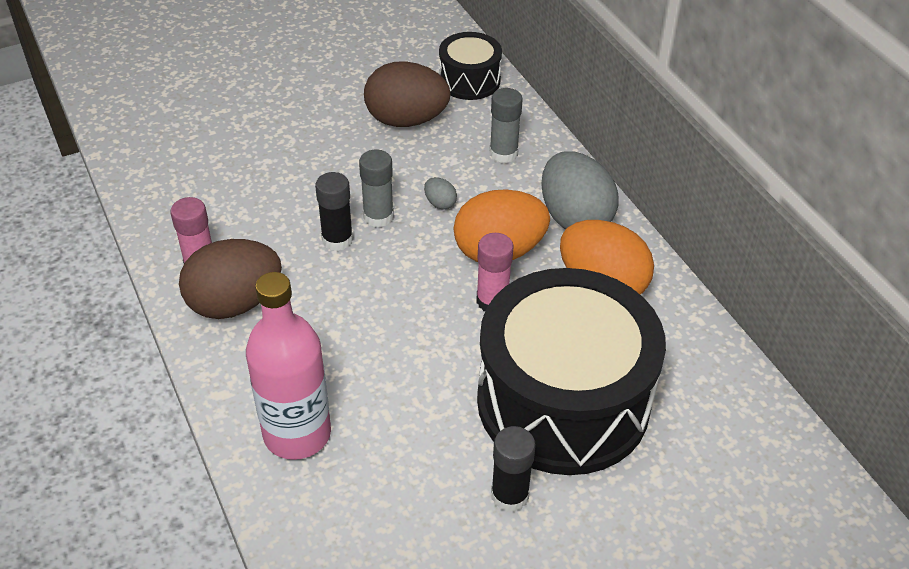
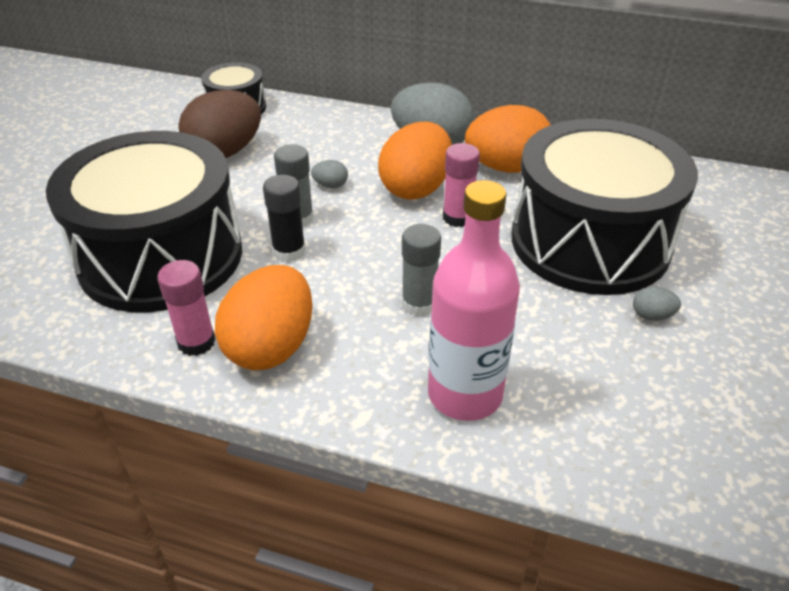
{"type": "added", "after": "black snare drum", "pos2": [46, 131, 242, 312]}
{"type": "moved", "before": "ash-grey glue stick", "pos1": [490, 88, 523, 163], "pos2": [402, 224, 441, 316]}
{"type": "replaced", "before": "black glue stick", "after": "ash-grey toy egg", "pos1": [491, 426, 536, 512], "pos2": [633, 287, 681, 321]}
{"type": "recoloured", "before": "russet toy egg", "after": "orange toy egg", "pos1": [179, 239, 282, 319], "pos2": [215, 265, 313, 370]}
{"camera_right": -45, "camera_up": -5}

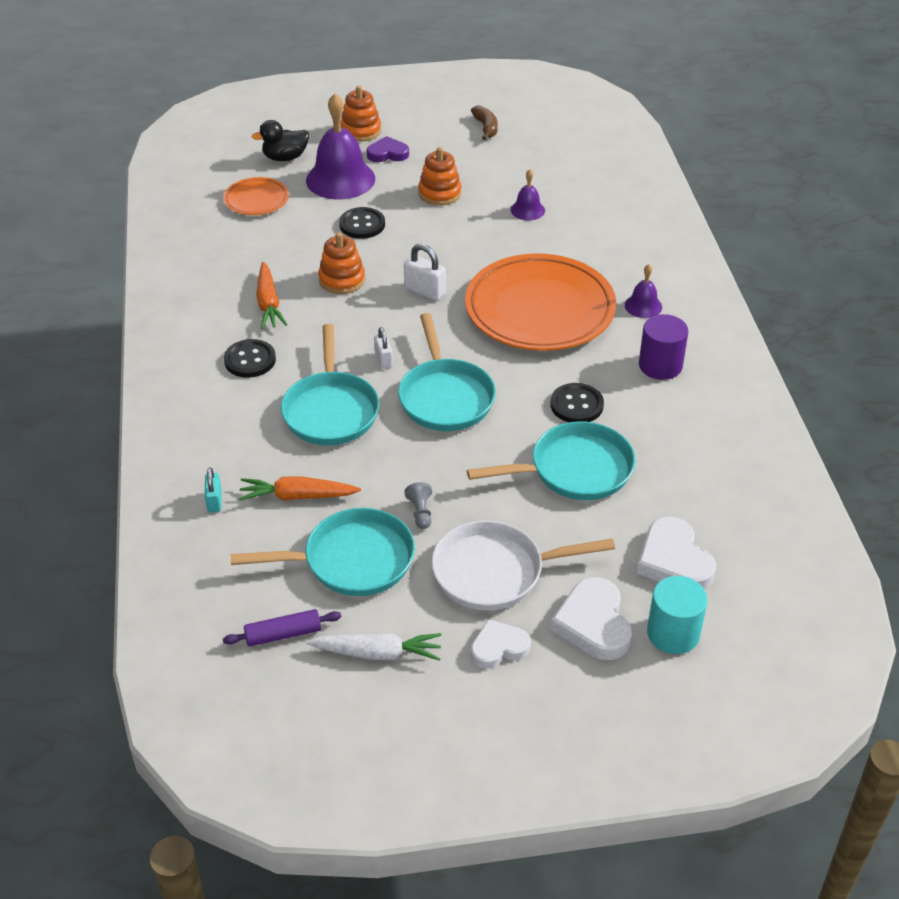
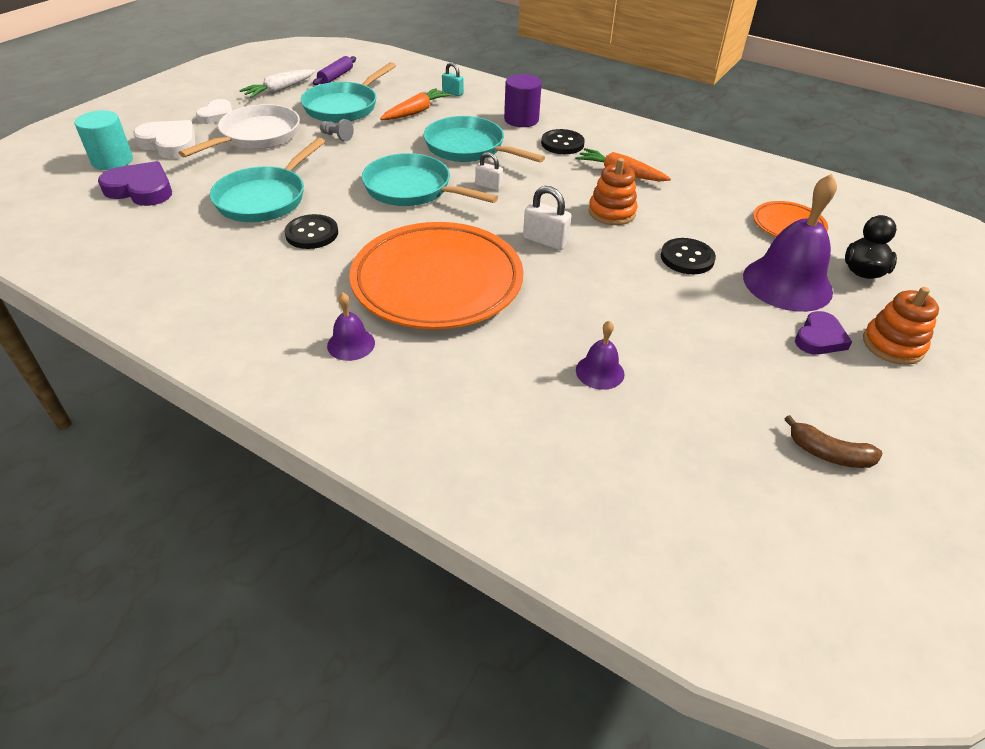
{"type": "removed", "before": "orange stacking rings", "pos1": [418, 147, 462, 206]}
{"type": "moved", "before": "violet cylinder", "pos1": [639, 314, 688, 380], "pos2": [504, 74, 542, 127]}
{"type": "recoloured", "before": "snow-white heart shape", "after": "violet heart shape", "pos1": [637, 517, 716, 590], "pos2": [98, 161, 172, 206]}
{"type": "turned", "before": "snow-white small lock", "pos1": [404, 243, 446, 300], "pos2": [523, 186, 571, 250], "turn": 45}
{"camera_right": 130, "camera_up": 0}

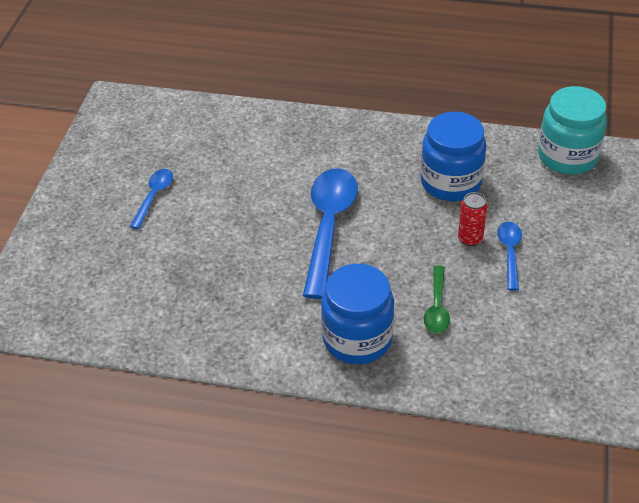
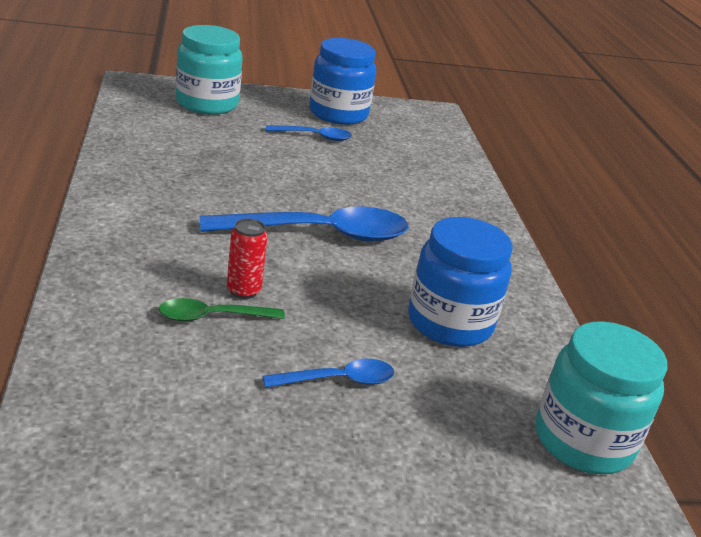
{"type": "added", "after": "teal preserve jar", "pos2": [176, 25, 243, 115]}
{"type": "moved", "before": "royal blue preserve jar", "pos1": [321, 264, 394, 364], "pos2": [309, 38, 376, 125]}
{"type": "moved", "before": "red can", "pos1": [458, 192, 487, 246], "pos2": [227, 218, 268, 299]}
{"camera_right": 65, "camera_up": -15}

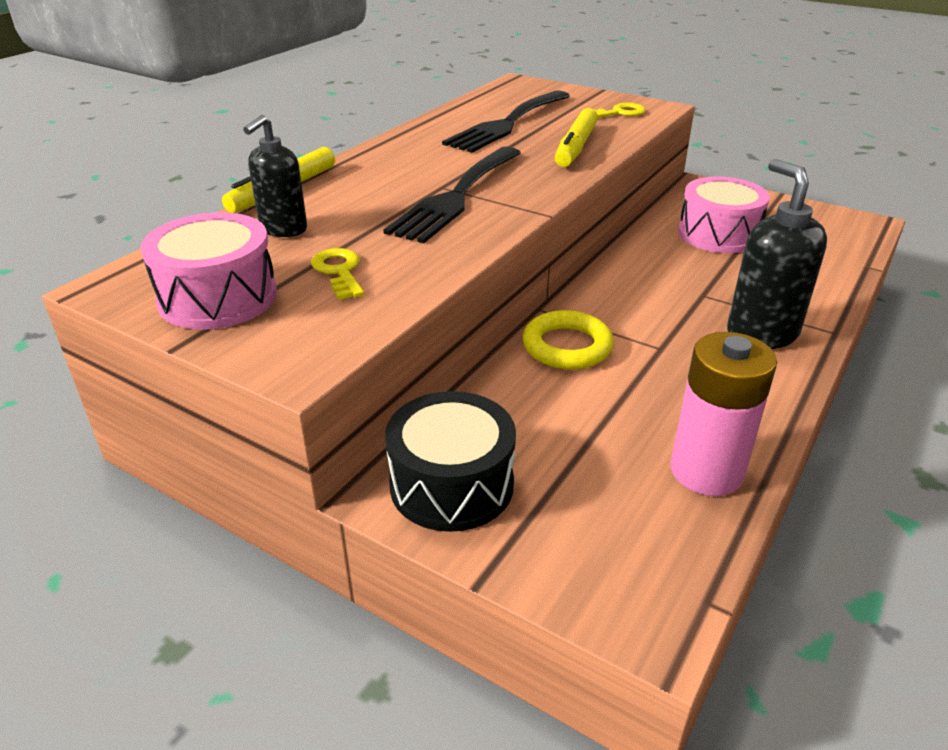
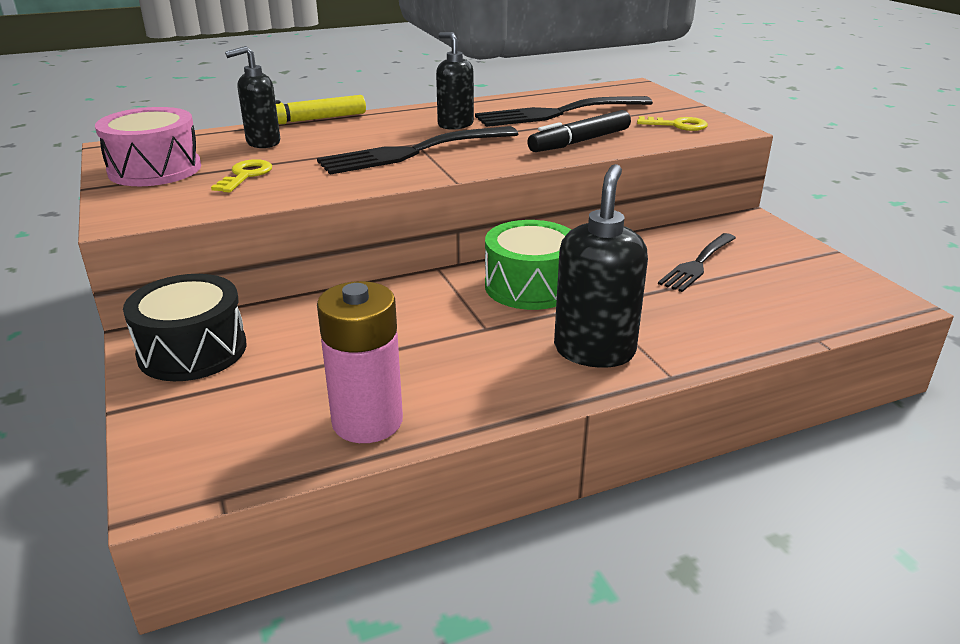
{"type": "removed", "before": "bright yellow torus", "pos1": [523, 310, 614, 369]}
{"type": "added", "after": "black soap pump", "pos2": [436, 32, 474, 130]}
{"type": "added", "after": "leaf-green snare drum", "pos2": [485, 220, 571, 310]}
{"type": "replaced", "before": "pink snare drum", "after": "black table fork", "pos1": [678, 176, 770, 253], "pos2": [658, 233, 736, 292]}
{"type": "recoloured", "before": "bright yellow felt pen", "after": "black felt pen", "pos1": [555, 108, 598, 167], "pos2": [527, 110, 631, 152]}
{"camera_right": 35, "camera_up": -5}

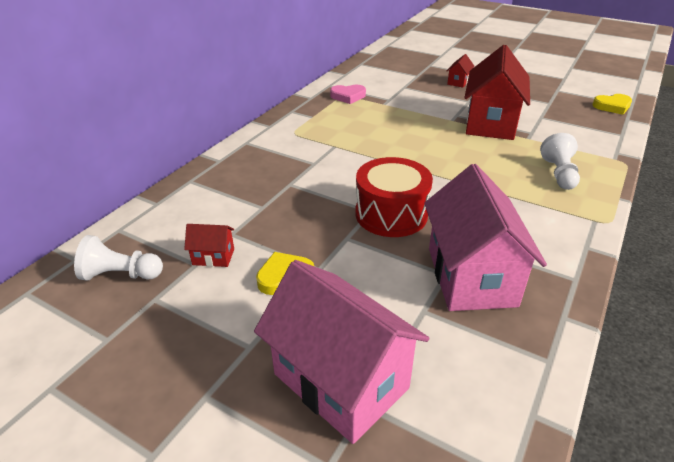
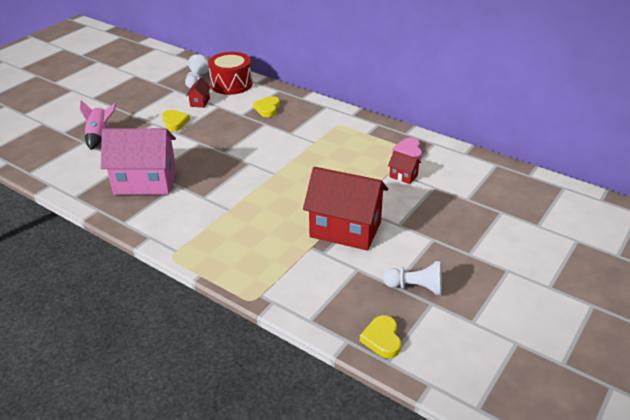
{"type": "added", "after": "bright yellow heart shape", "pos2": [253, 96, 280, 117]}
{"type": "moved", "before": "red snare drum", "pos1": [355, 157, 433, 237], "pos2": [208, 52, 252, 95]}
{"type": "moved", "before": "red cottage", "pos1": [447, 54, 474, 87], "pos2": [388, 151, 421, 184]}
{"type": "moved", "before": "snow-white pawn", "pos1": [540, 133, 580, 190], "pos2": [383, 261, 442, 295]}
{"type": "replaced", "before": "pink cottage", "after": "pink toy rocket", "pos1": [254, 260, 429, 444], "pos2": [80, 100, 117, 150]}
{"camera_right": 95, "camera_up": 0}

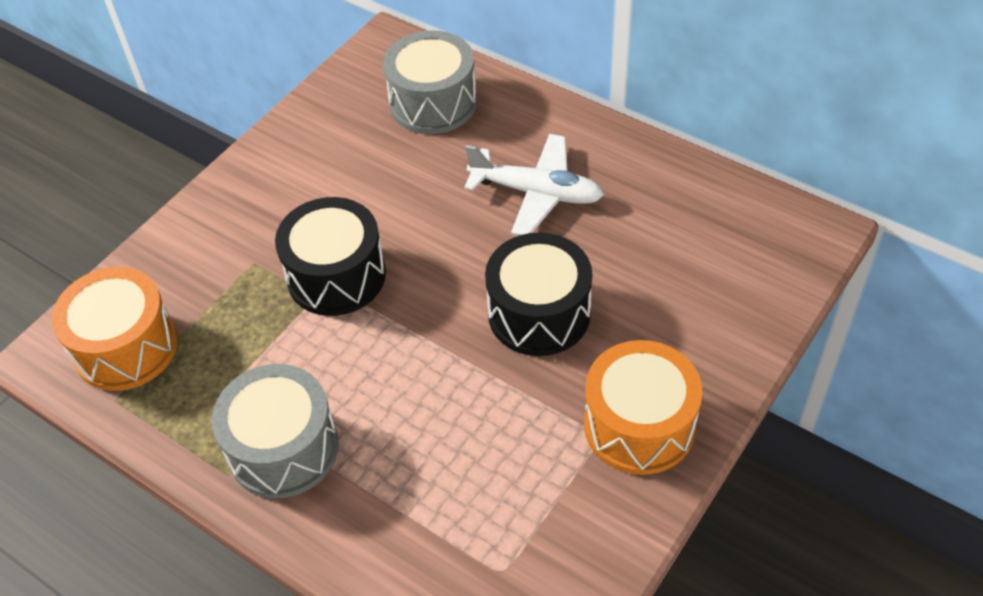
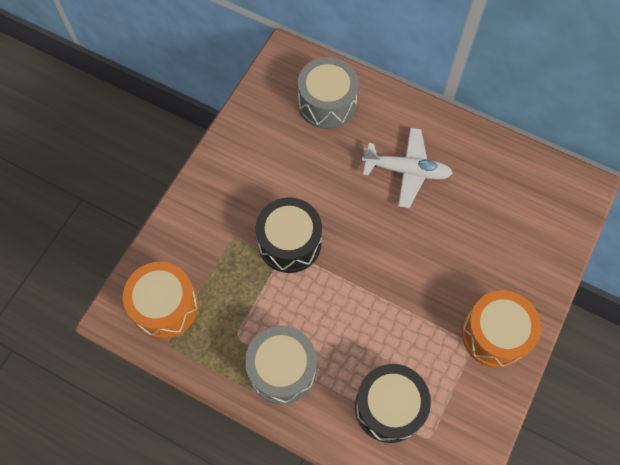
{"type": "moved", "before": "black snare drum", "pos1": [485, 232, 592, 356], "pos2": [355, 364, 431, 443]}
{"camera_right": -10, "camera_up": 15}

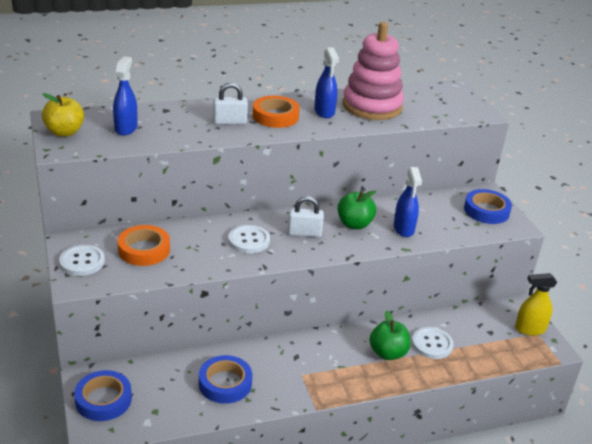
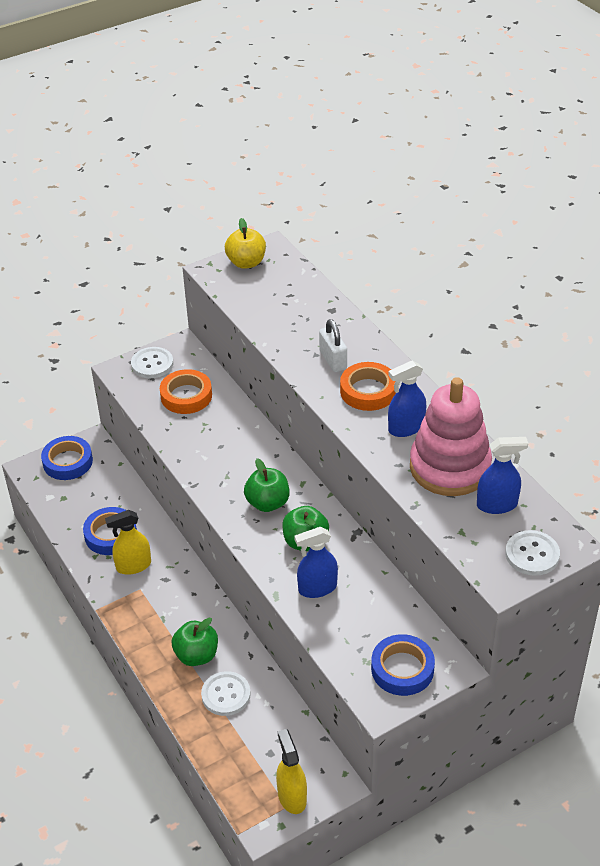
{"type": "added", "after": "bright yellow spray cleaner", "pos2": [105, 510, 151, 575]}
{"type": "moved", "before": "royal blue spray cleaner", "pos1": [113, 56, 138, 136], "pos2": [477, 437, 528, 514]}
{"type": "moved", "before": "snow-white sewing button", "pos1": [228, 225, 270, 253], "pos2": [505, 530, 560, 576]}
{"type": "replaced", "before": "snow-white small lock", "after": "leaf-green apple fruit", "pos1": [288, 196, 324, 237], "pos2": [244, 458, 290, 512]}
{"camera_right": 80, "camera_up": 10}

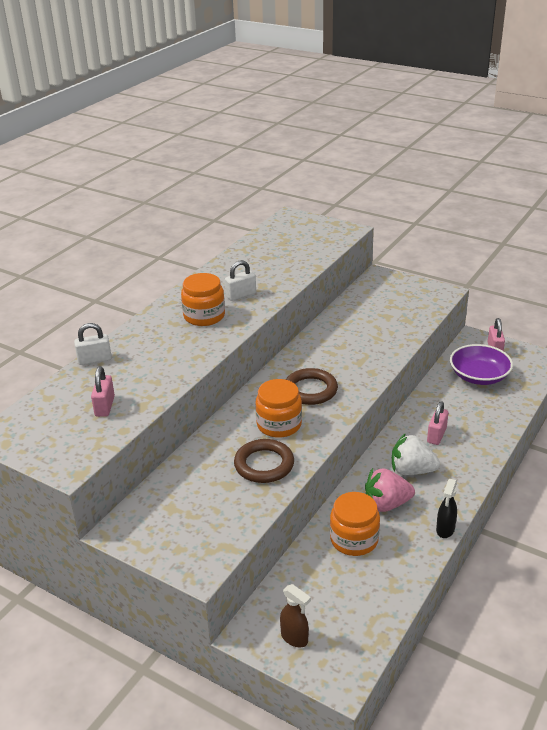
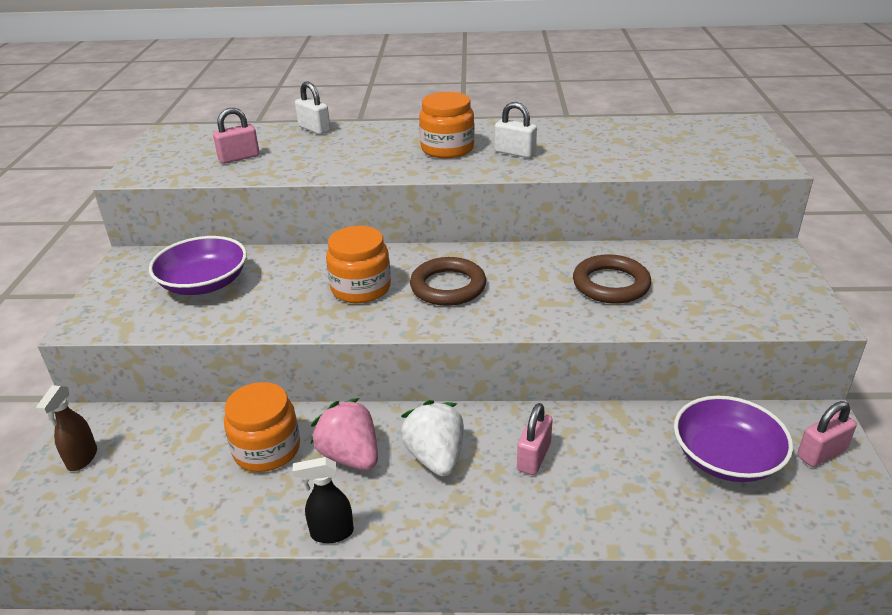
{"type": "added", "after": "violet bowl", "pos2": [149, 236, 247, 295]}
{"type": "moved", "before": "russet torus", "pos1": [234, 439, 294, 483], "pos2": [573, 254, 651, 304]}
{"type": "turned", "before": "pink small lock", "pos1": [427, 401, 448, 445], "pos2": [517, 403, 553, 475], "turn": -60}
{"camera_right": 60, "camera_up": 0}

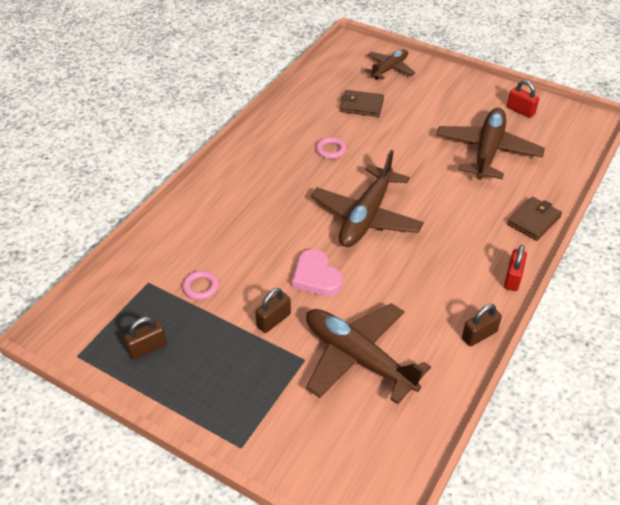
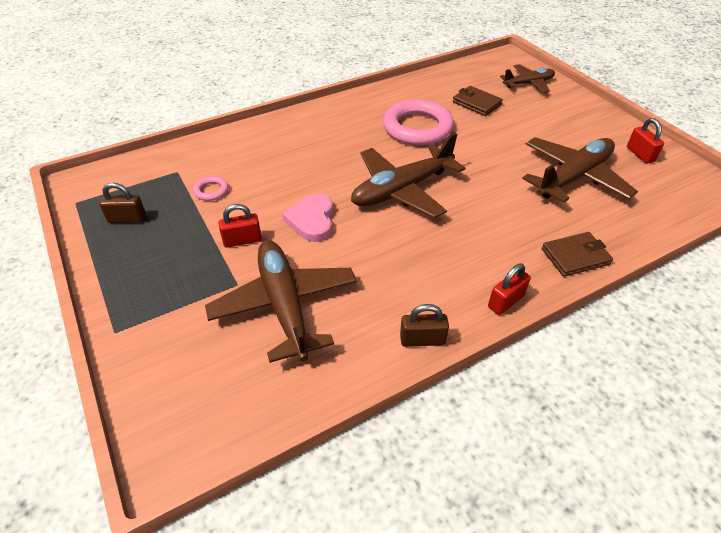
{"type": "recoloured", "before": "russet small lock", "after": "red small lock", "pos1": [255, 288, 291, 333], "pos2": [218, 204, 262, 248]}
{"type": "resized", "before": "pink torus", "pos1": [316, 137, 346, 159], "pos2": [383, 99, 454, 145], "scale": 2.31}
{"camera_right": 30, "camera_up": 0}

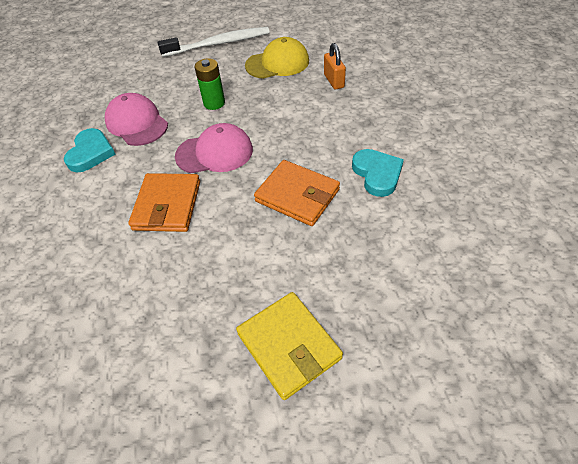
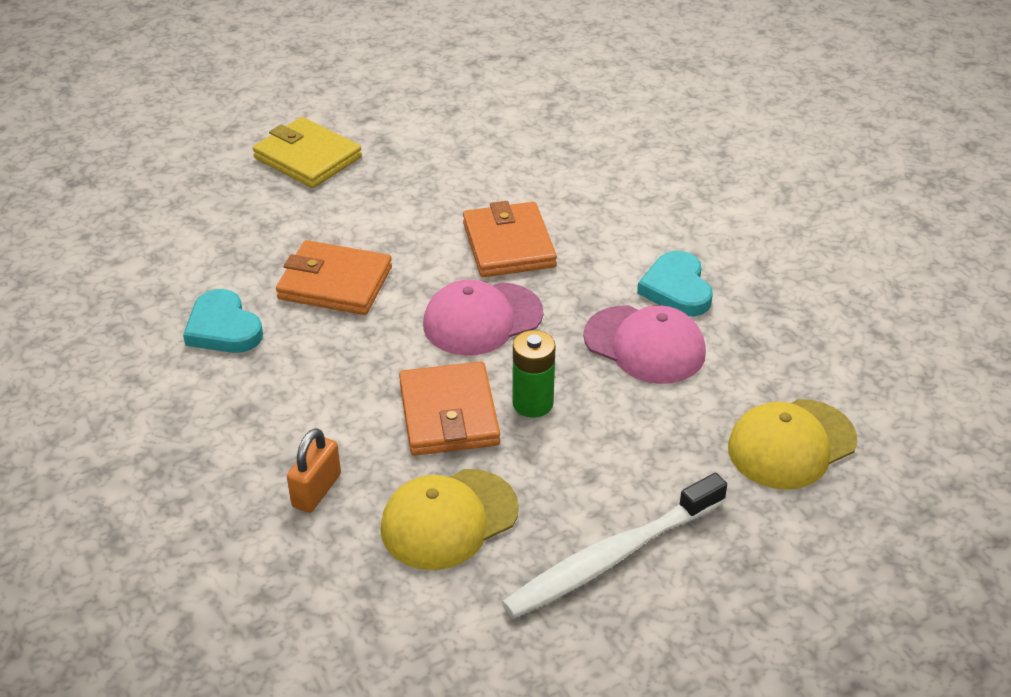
{"type": "added", "after": "orange billfold", "pos2": [399, 362, 500, 456]}
{"type": "added", "after": "bright yellow baseball cap", "pos2": [728, 399, 857, 490]}
{"type": "turned", "before": "orange small lock", "pos1": [324, 43, 346, 90], "pos2": [287, 428, 341, 513], "turn": 60}
{"camera_right": 160, "camera_up": -10}

